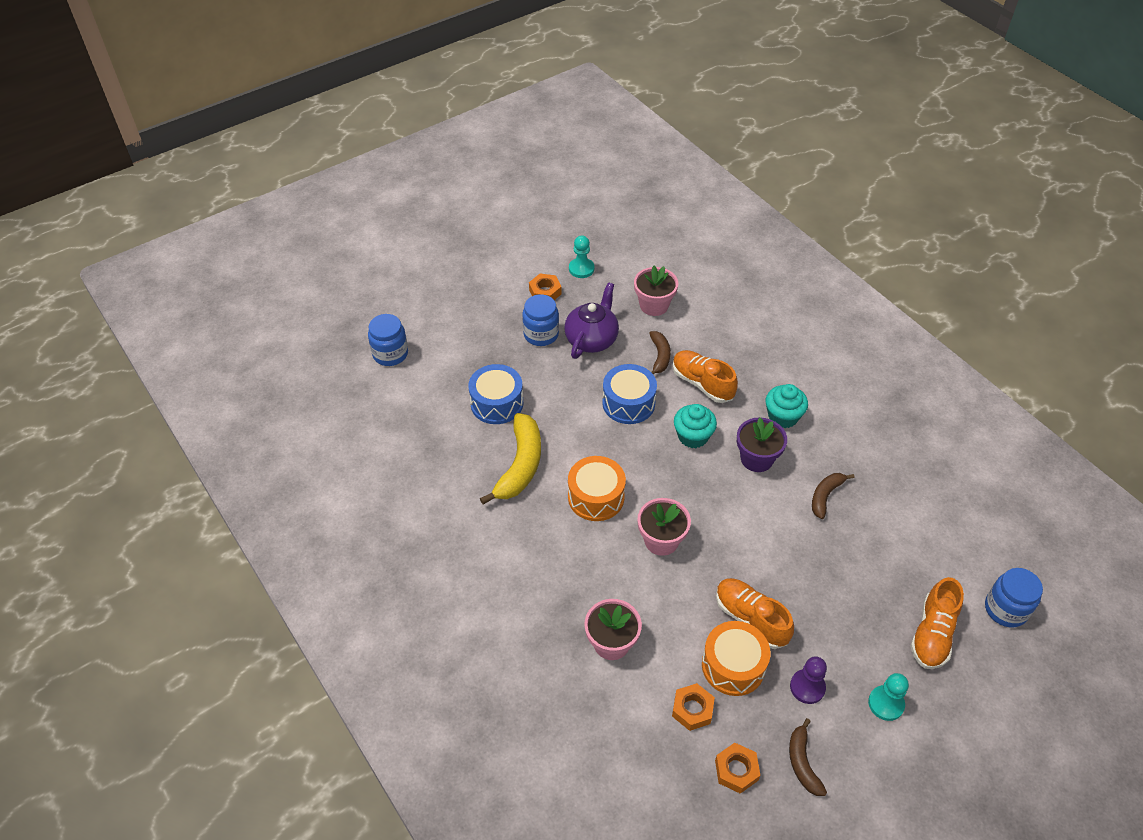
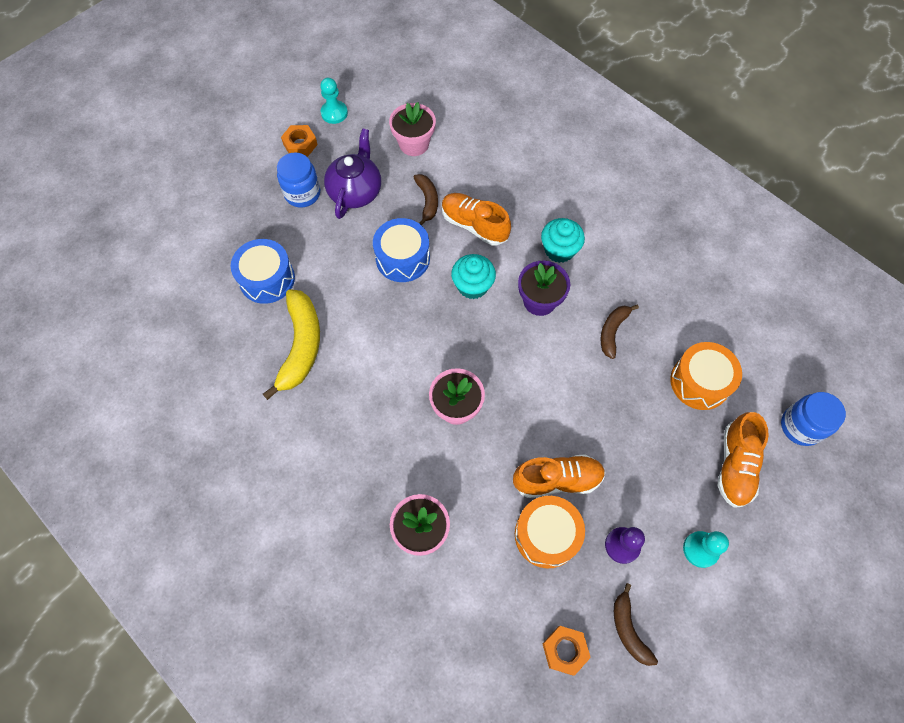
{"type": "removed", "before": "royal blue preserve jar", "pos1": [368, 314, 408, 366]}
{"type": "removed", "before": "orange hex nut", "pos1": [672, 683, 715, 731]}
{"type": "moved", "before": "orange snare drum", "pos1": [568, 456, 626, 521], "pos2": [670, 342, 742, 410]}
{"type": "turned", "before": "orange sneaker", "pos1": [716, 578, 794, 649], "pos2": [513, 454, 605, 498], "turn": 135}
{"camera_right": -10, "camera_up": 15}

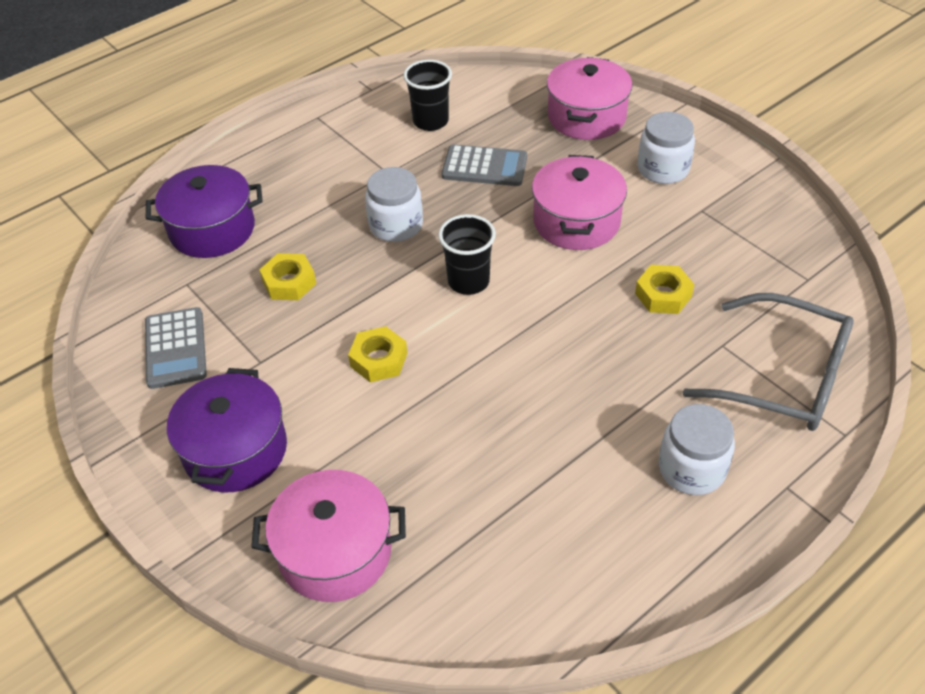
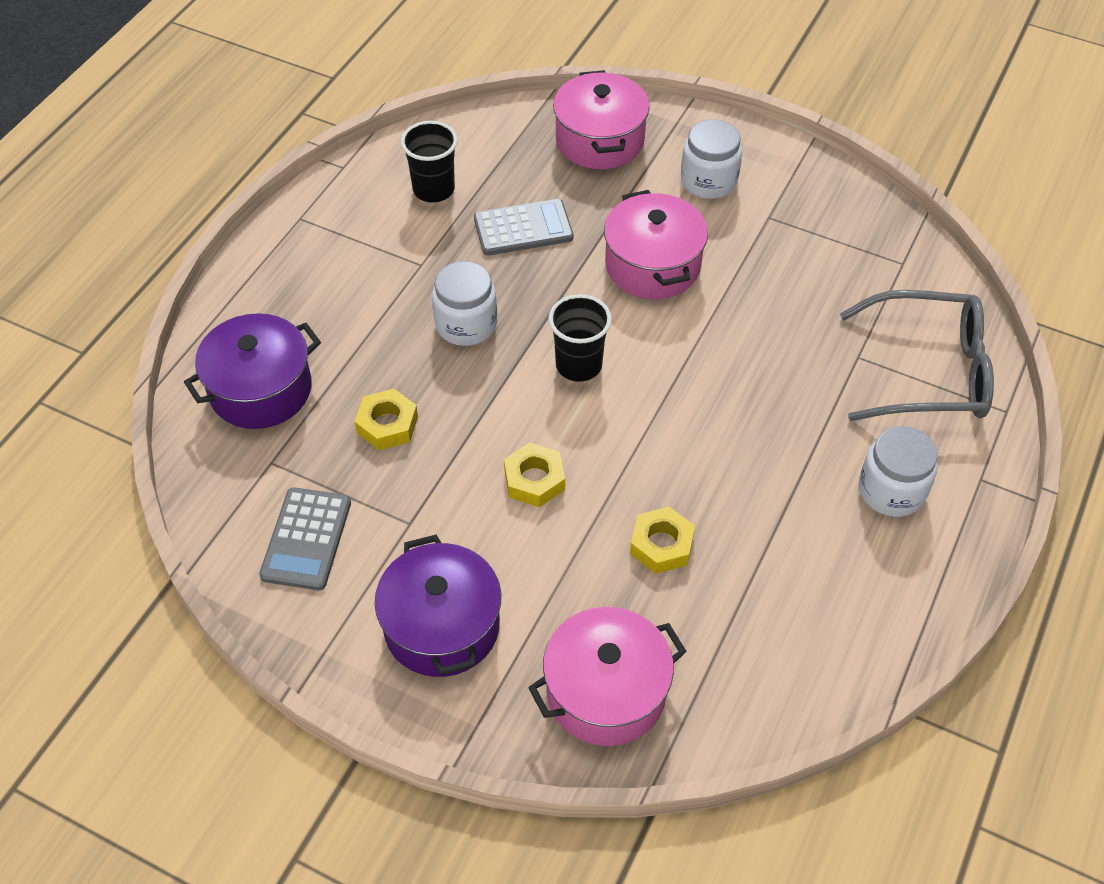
{"type": "moved", "before": "bright yellow hex nut", "pos1": [635, 265, 695, 314], "pos2": [630, 507, 695, 574]}
{"type": "turned", "before": "ash-grey calculator", "pos1": [145, 307, 207, 389], "pos2": [259, 487, 351, 590], "turn": 45}
{"camera_right": -25, "camera_up": 5}

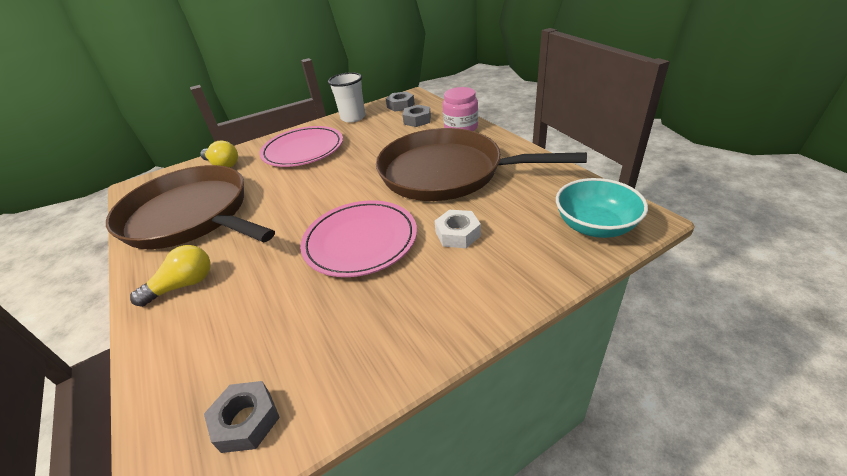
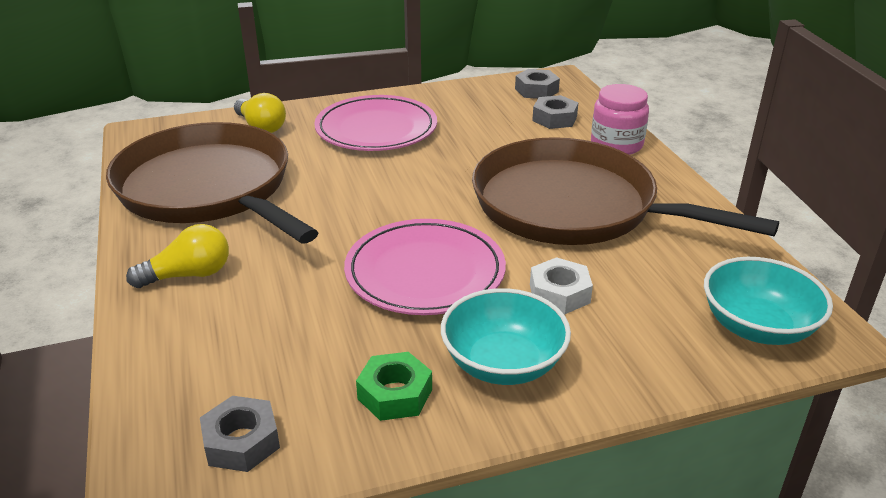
{"type": "removed", "before": "snow-white beaker", "pos1": [328, 72, 366, 122]}
{"type": "added", "after": "leaf-green hex nut", "pos2": [356, 352, 432, 421]}
{"type": "added", "after": "teal bowl", "pos2": [441, 288, 571, 385]}
{"camera_right": 10, "camera_up": -5}

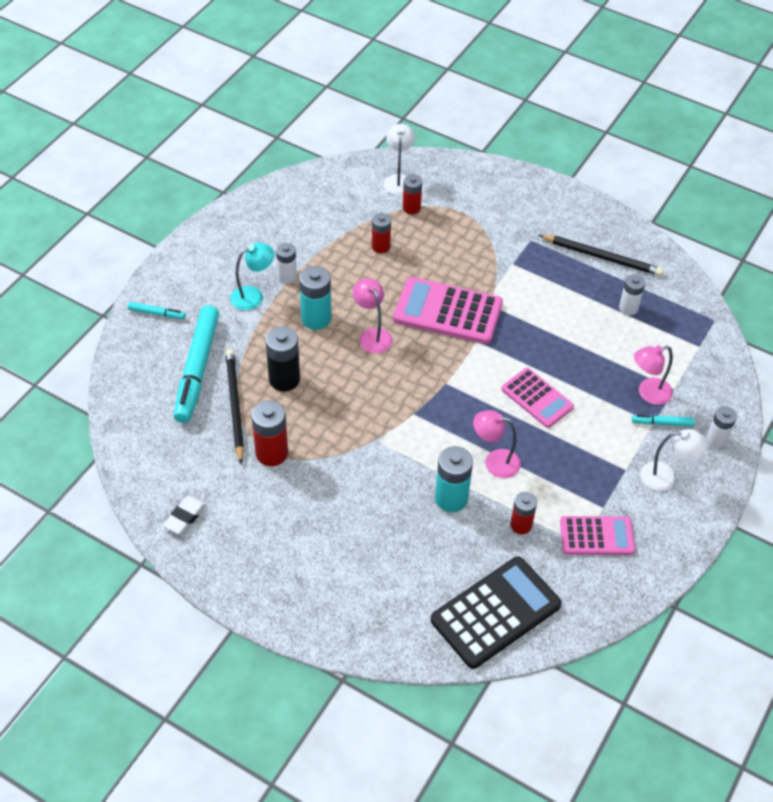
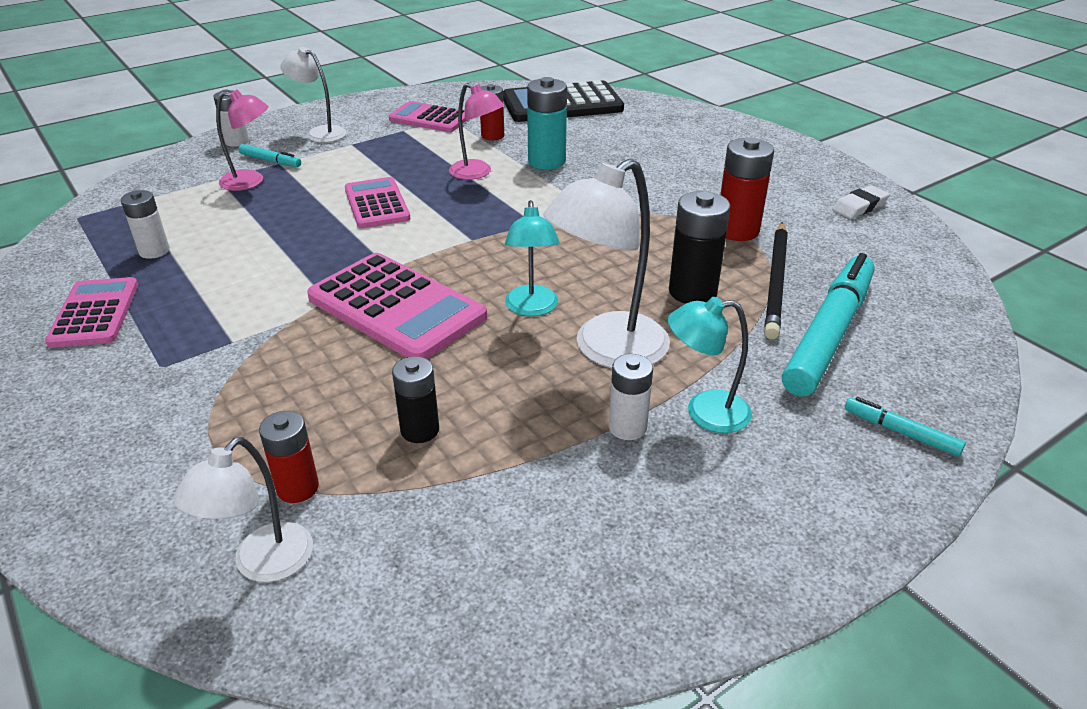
{"type": "replaced", "before": "teal power cell", "after": "snow-white lamp", "pos1": [299, 266, 331, 330], "pos2": [544, 158, 670, 368]}
{"type": "replaced", "before": "black pencil", "after": "pink calculator", "pos1": [539, 235, 663, 276], "pos2": [45, 277, 138, 348]}
{"type": "recoloured", "before": "pink lamp", "after": "teal lamp", "pos1": [353, 278, 393, 353], "pos2": [505, 200, 560, 316]}
{"type": "recoloured", "before": "red power cell", "after": "black power cell", "pos1": [372, 213, 391, 253], "pos2": [392, 356, 439, 443]}
{"camera_right": -155, "camera_up": -15}

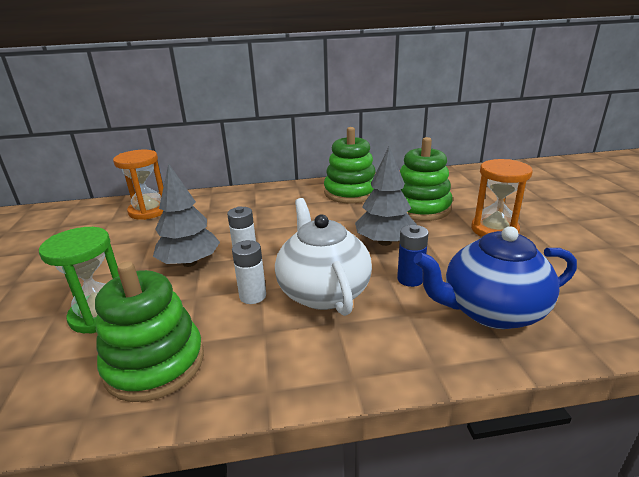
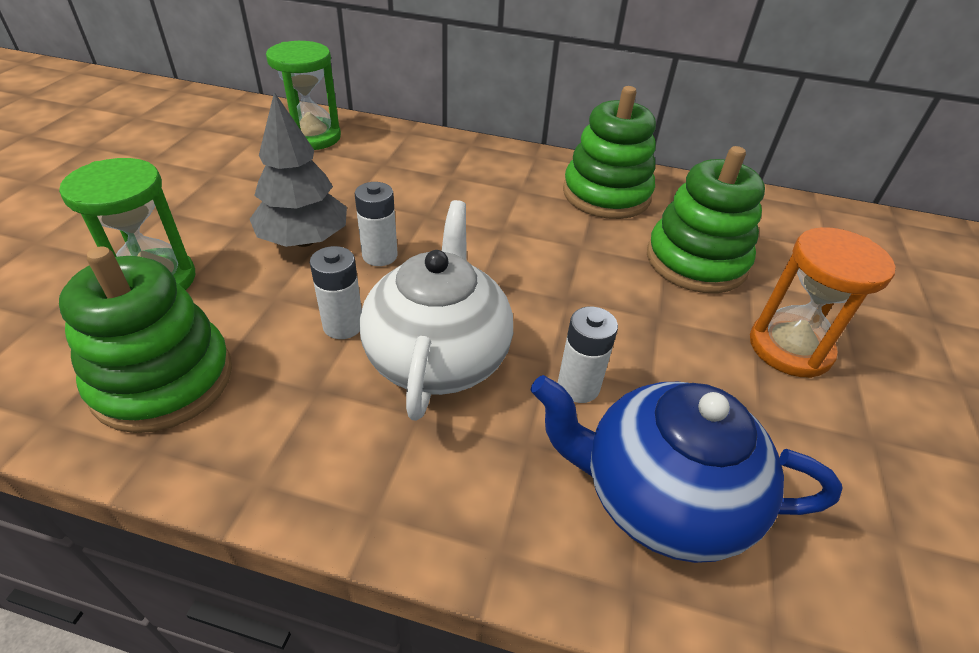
{"type": "removed", "before": "ash-grey tree", "pos1": [355, 146, 417, 246]}
{"type": "recoloured", "before": "orange sandglass", "after": "leaf-green sandglass", "pos1": [113, 150, 163, 220], "pos2": [266, 41, 341, 150]}
{"type": "recoloured", "before": "royal blue power cell", "after": "snow-white power cell", "pos1": [397, 225, 429, 287], "pos2": [558, 306, 618, 403]}
{"camera_right": 20, "camera_up": 15}

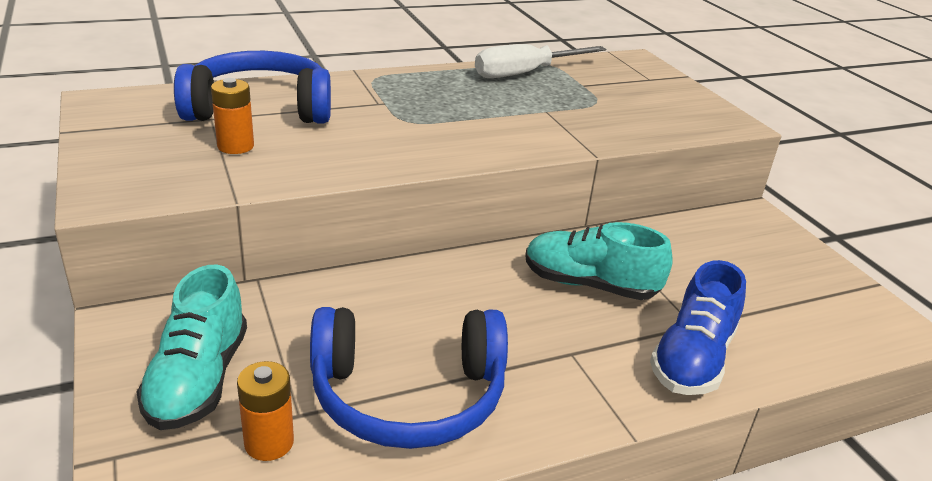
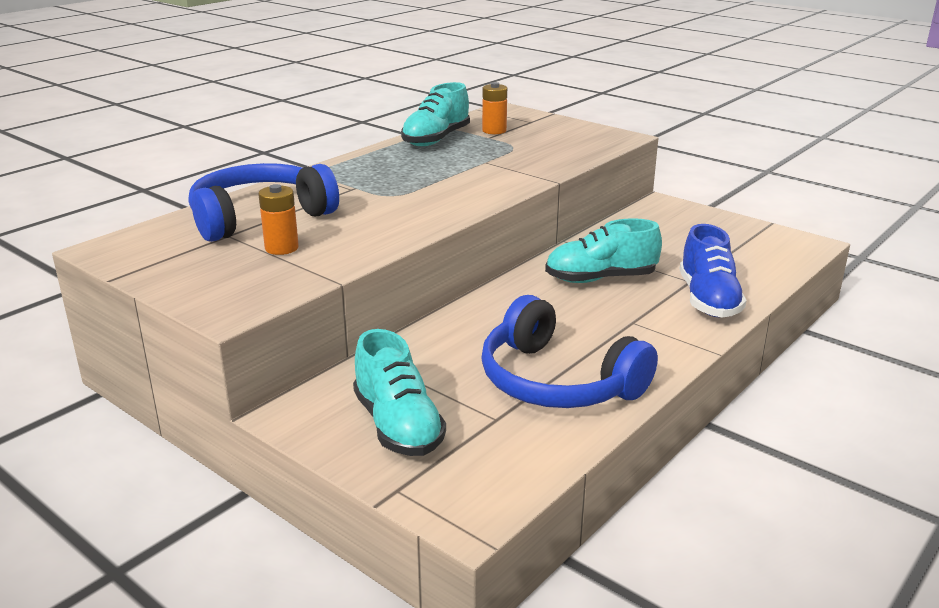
{"type": "moved", "before": "orange power cell", "pos1": [237, 361, 294, 461], "pos2": [482, 82, 507, 134]}
{"type": "replaced", "before": "snow-white hand screwdriver", "after": "teal sneaker", "pos1": [475, 44, 606, 78], "pos2": [401, 82, 470, 146]}
{"type": "turned", "before": "royal blue headset", "pos1": [310, 307, 508, 449], "pos2": [481, 295, 658, 408], "turn": 75}
{"camera_right": -25, "camera_up": -5}

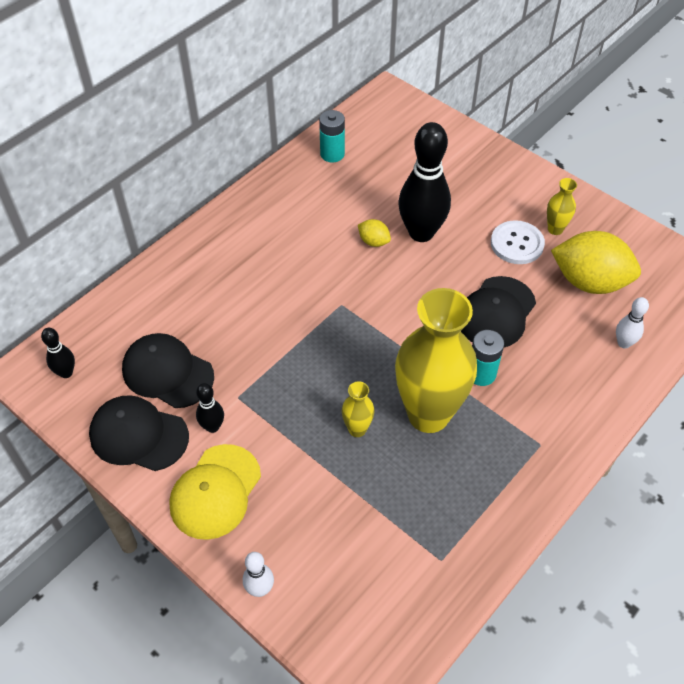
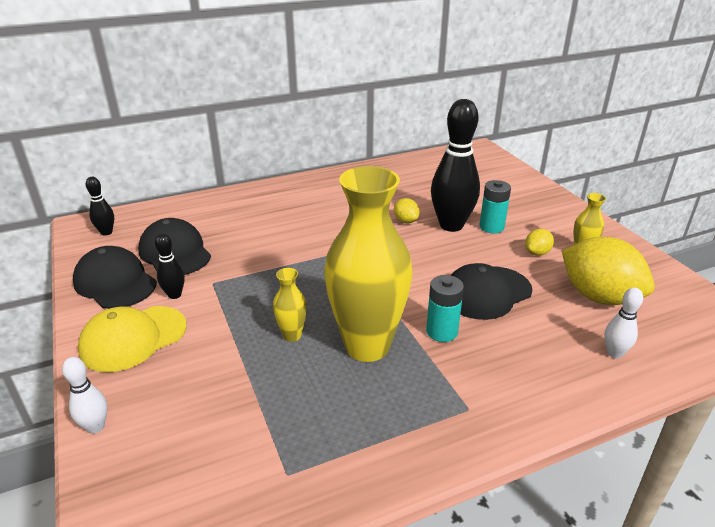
{"type": "moved", "before": "teal power cell", "pos1": [319, 110, 345, 162], "pos2": [480, 180, 511, 233]}
{"type": "replaced", "before": "snow-white sewing button", "after": "bright yellow lemon", "pos1": [491, 220, 545, 264], "pos2": [525, 229, 554, 256]}
{"camera_right": 25, "camera_up": -20}

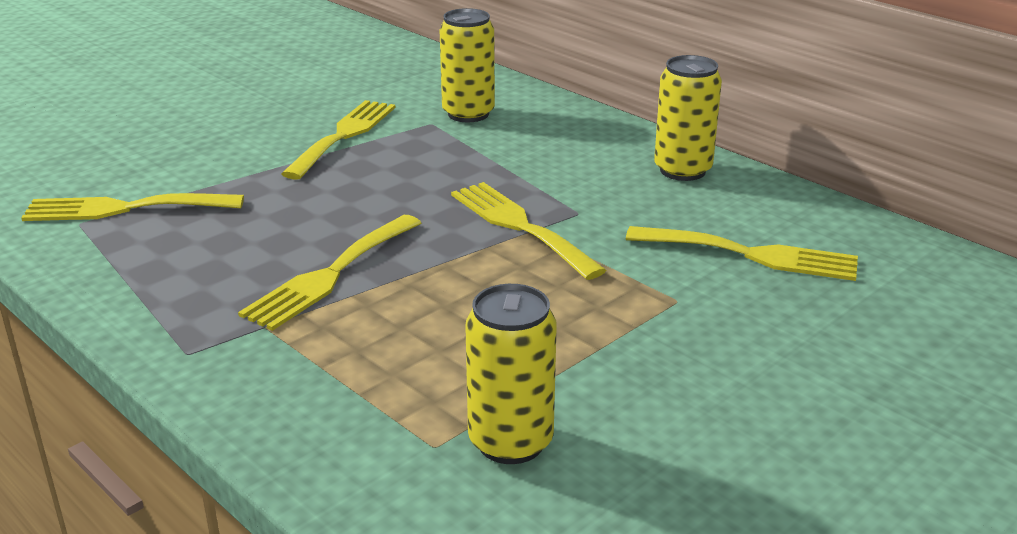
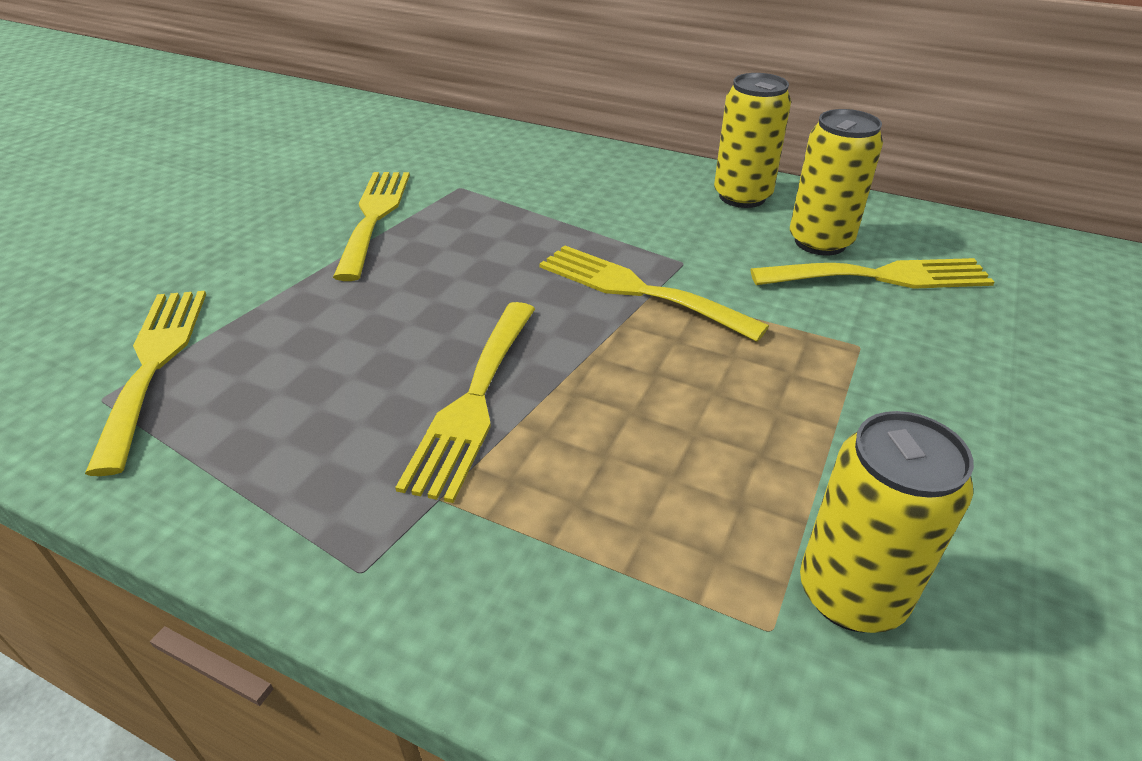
{"type": "moved", "before": "bright yellow can", "pos1": [439, 8, 495, 122], "pos2": [790, 109, 883, 255]}
{"type": "turned", "before": "bright yellow table fork", "pos1": [21, 193, 244, 221], "pos2": [85, 291, 206, 476], "turn": 105}
{"camera_right": -20, "camera_up": 10}

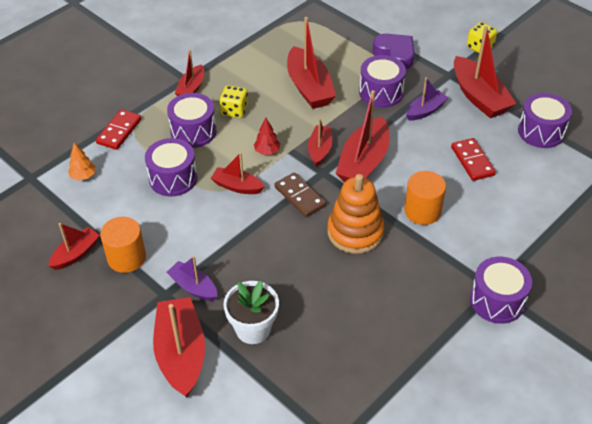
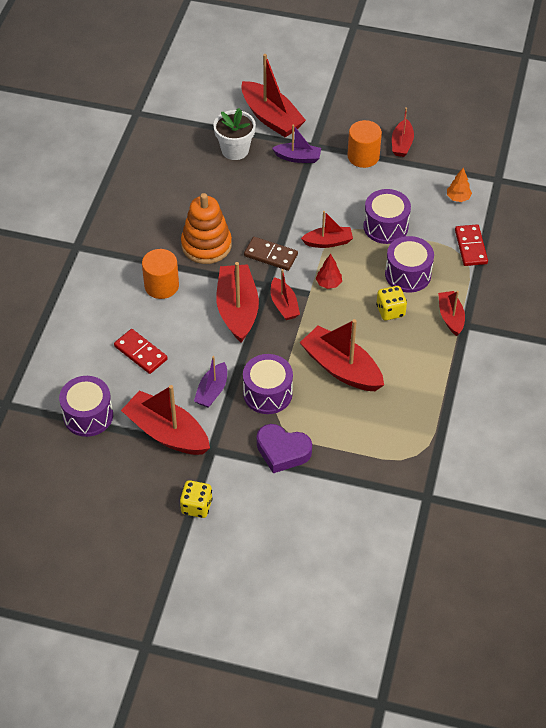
{"type": "removed", "before": "violet snare drum", "pos1": [470, 257, 532, 324]}
{"camera_right": 150, "camera_up": 5}

